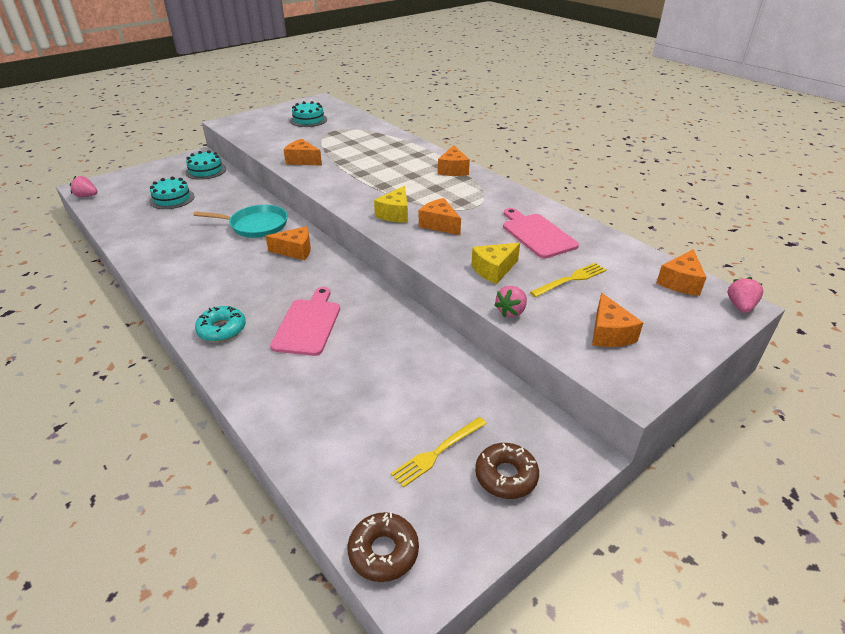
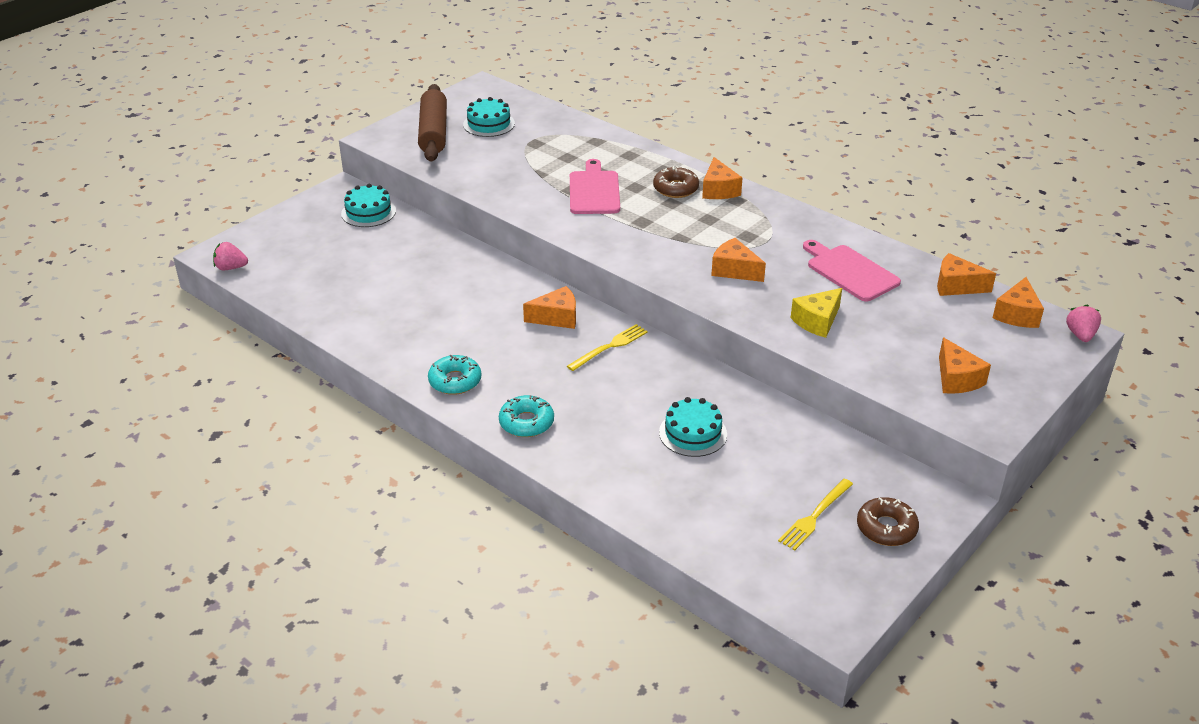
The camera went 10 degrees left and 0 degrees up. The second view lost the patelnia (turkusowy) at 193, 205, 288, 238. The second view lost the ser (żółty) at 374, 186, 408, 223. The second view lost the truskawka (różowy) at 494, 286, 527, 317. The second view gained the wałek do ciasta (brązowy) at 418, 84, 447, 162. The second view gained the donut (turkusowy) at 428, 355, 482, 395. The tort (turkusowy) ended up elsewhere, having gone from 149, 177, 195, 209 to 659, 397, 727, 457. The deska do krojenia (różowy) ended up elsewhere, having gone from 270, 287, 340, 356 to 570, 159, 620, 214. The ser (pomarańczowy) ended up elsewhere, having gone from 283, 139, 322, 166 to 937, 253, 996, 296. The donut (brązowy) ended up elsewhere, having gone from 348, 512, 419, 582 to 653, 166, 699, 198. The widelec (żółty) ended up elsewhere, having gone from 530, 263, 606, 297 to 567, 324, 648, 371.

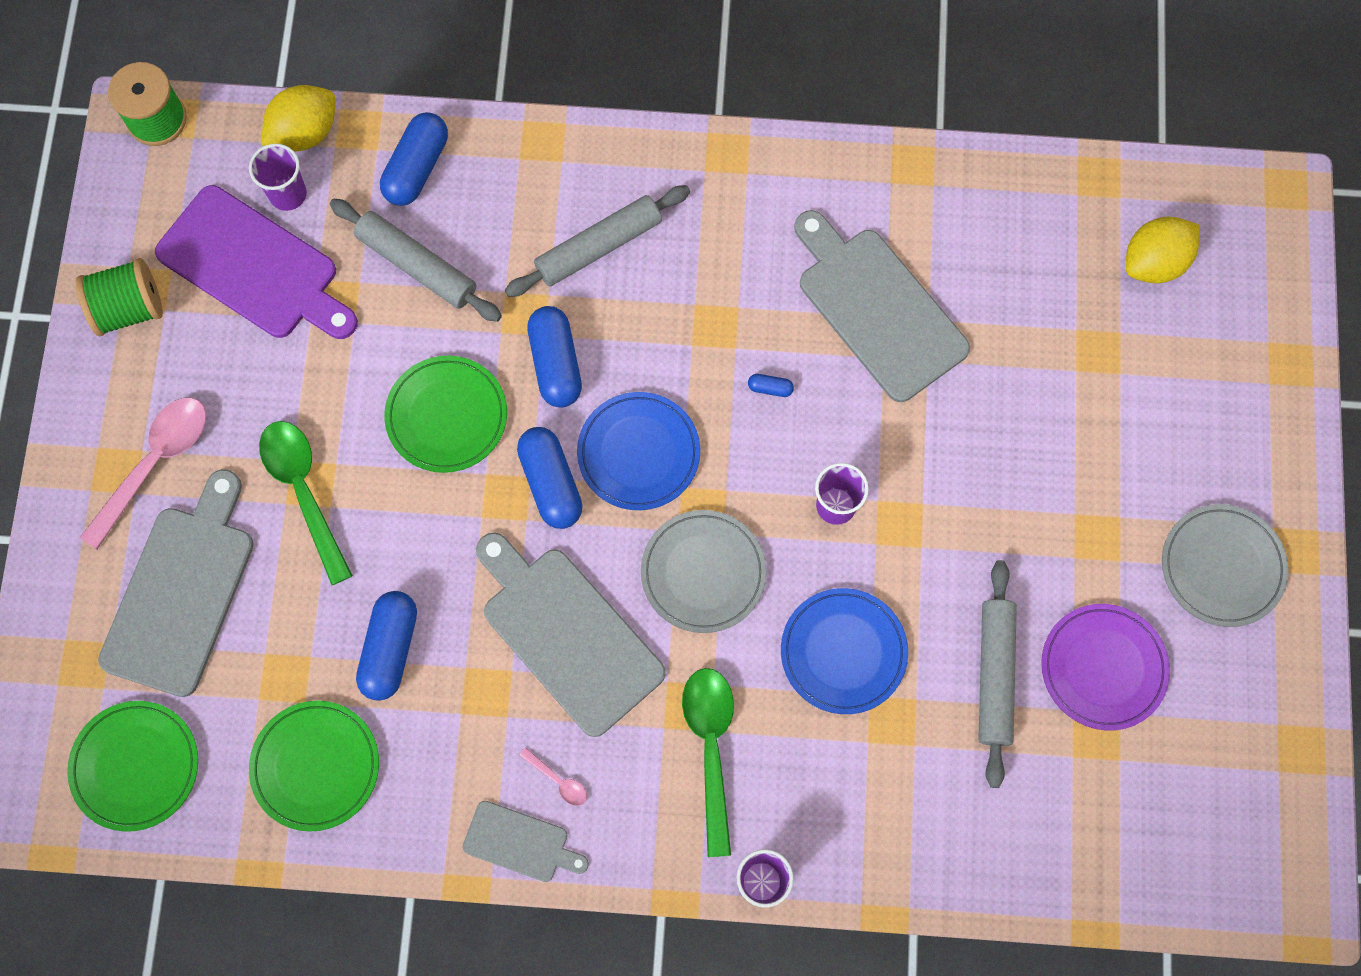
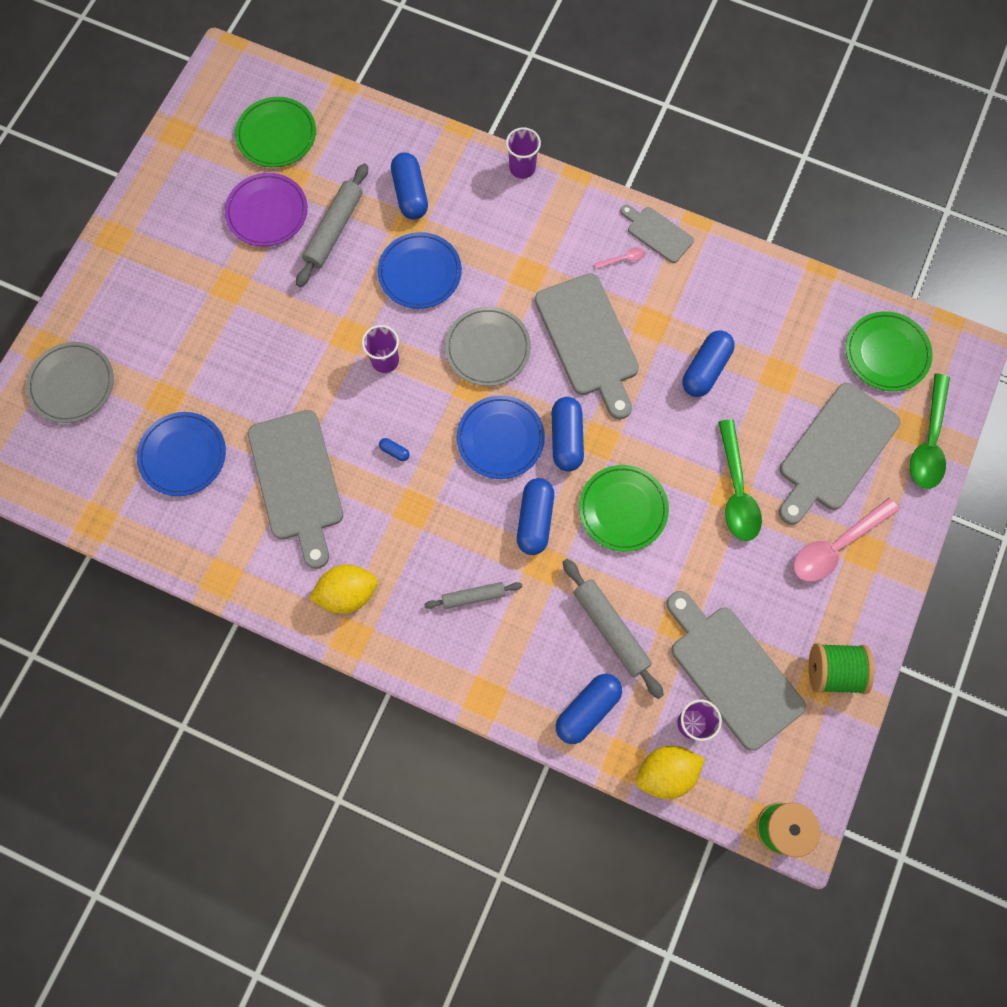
The camera went 160 degrees left and 0 degrees up. The second view gained the talerz (niebieski) at 137, 412, 226, 496. The second view gained the kapsułka (niebieski) at 391, 152, 428, 220. The talerz (zielony) ended up elsewhere, having gone from 249, 701, 379, 832 to 235, 97, 316, 167. The łyżka (zielony) ended up elsewhere, having gone from 682, 668, 734, 857 to 910, 373, 950, 489. The cytryna (żółty) ended up elsewhere, having gone from 1126, 217, 1199, 284 to 309, 565, 378, 614. The talerz (szary) ended up elsewhere, having gone from 1162, 504, 1289, 627 to 26, 342, 114, 423. What was the deska do krojenia (fioletowy) at 155, 185, 358, 339 turned into the deska do krojenia (szary) at 666, 591, 806, 751. The łyżka (różowy) at 519, 748, 587, 806 ended up facing another way, 105 degrees clockwise from before. The size of the wałek do ciasta (szary) at 505, 185, 690, 297 changed by a factor of 0.61.

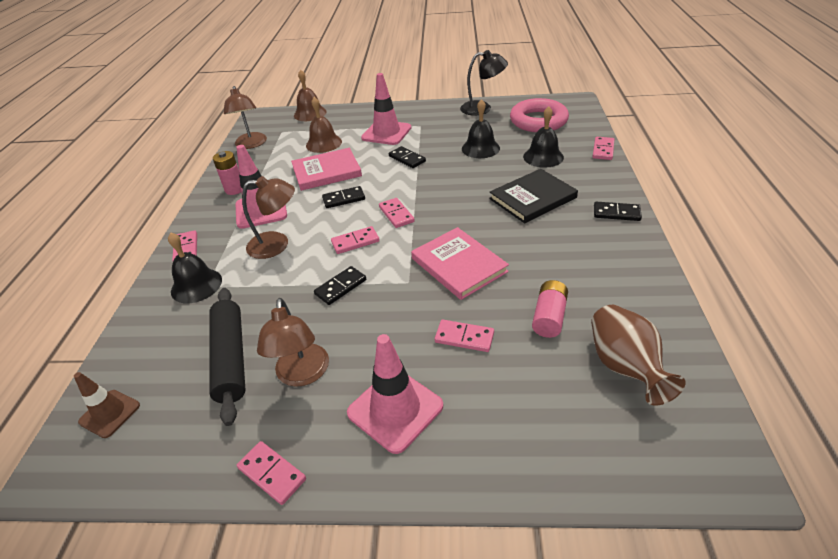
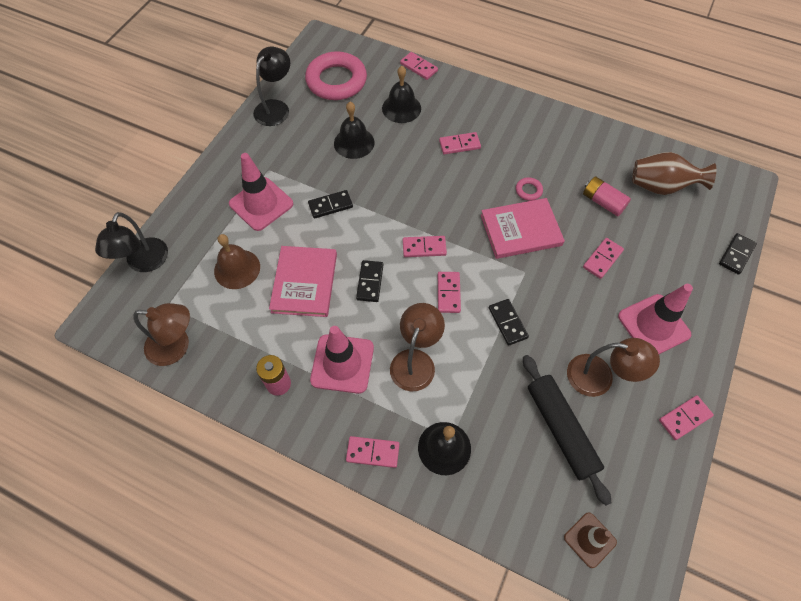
The camera went 70 degrees left and 20 degrees up. The second view gained the pierścień (różowy) at 516, 177, 543, 201. The kostka domina (czarny) ended up elsewhere, having gone from 594, 202, 642, 221 to 719, 233, 757, 275. Where the dzwonek (brązowy) stood at 294, 69, 327, 121, the lampka (czarny) came to stand at 95, 212, 168, 272. Where the książka (czarny) stood at 489, 169, 578, 223, the kostka domina (różowy) came to stand at 439, 132, 481, 154. The wałek do ciasta (czarny) at 209, 288, 245, 426 ended up facing another way, 60 degrees clockwise from before.

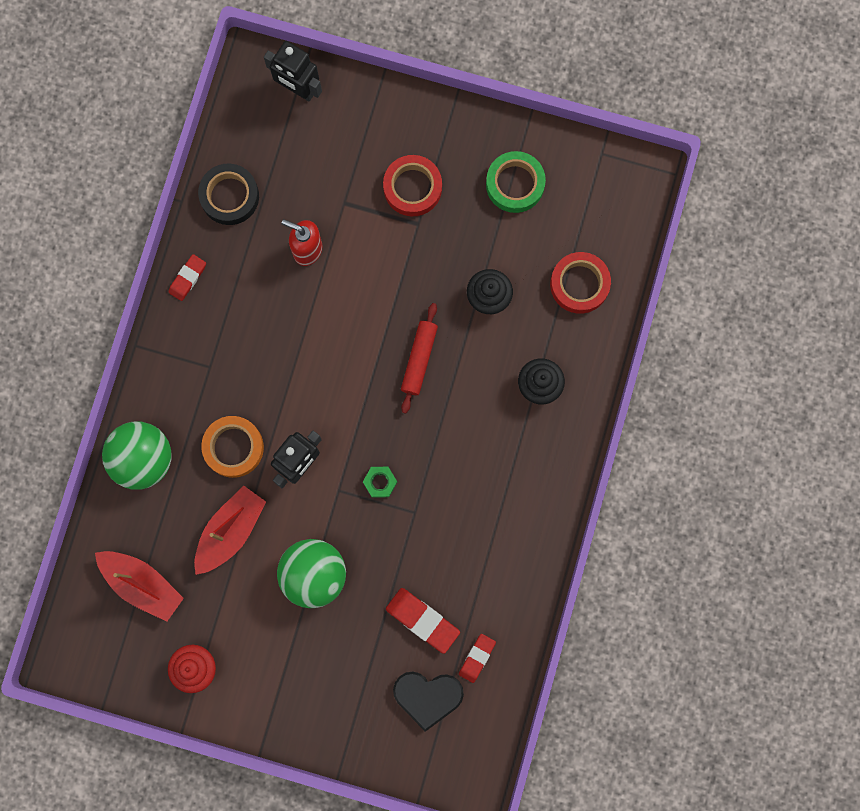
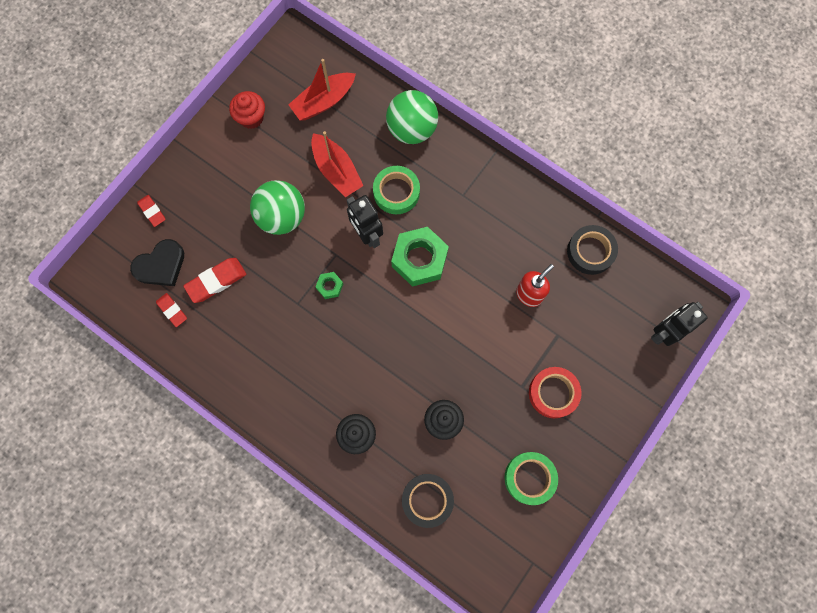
The camera went 110 degrees right and 5 degrees down. The second view lost the wałek do ciasta (czerwony) at 401, 303, 438, 414. The second view gained the nakrętka (zielony) at 391, 227, 449, 287. The gumka do mazania (czerwony) ended up elsewhere, having gone from 169, 254, 206, 301 to 137, 195, 166, 227. What was the taśma klejąca (pomarańczowy) at 201, 416, 264, 478 turned into the taśma klejąca (zielony) at 373, 166, 420, 214. What was the taśma klejąca (czerwony) at 550, 252, 611, 314 turned into the taśma klejąca (czarny) at 402, 474, 454, 528. The serce (czarny) at 393, 672, 464, 732 ended up facing another way, 150 degrees counterclockwise from before.

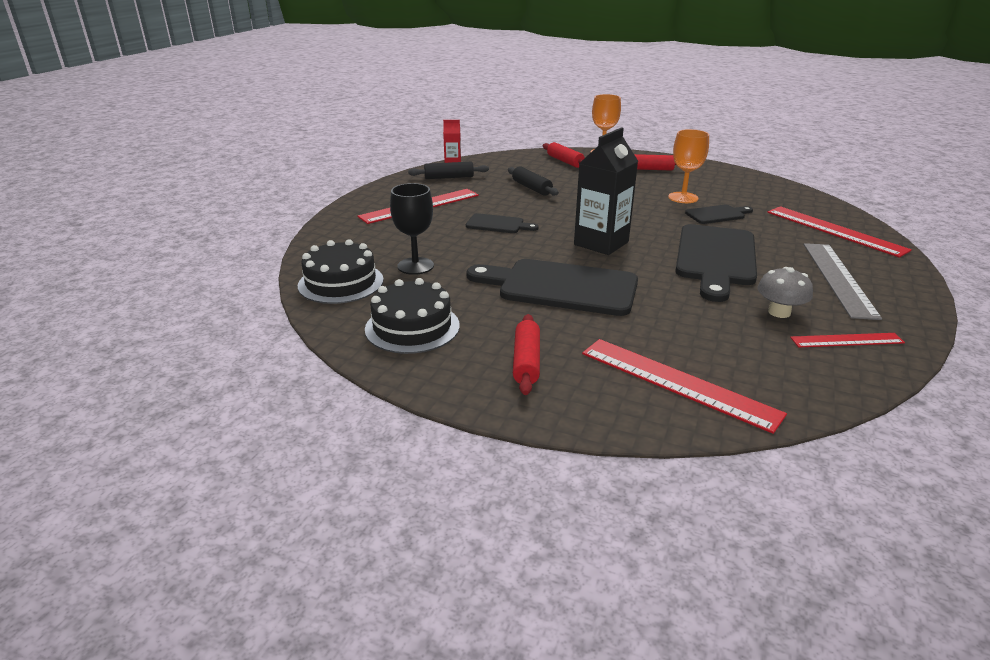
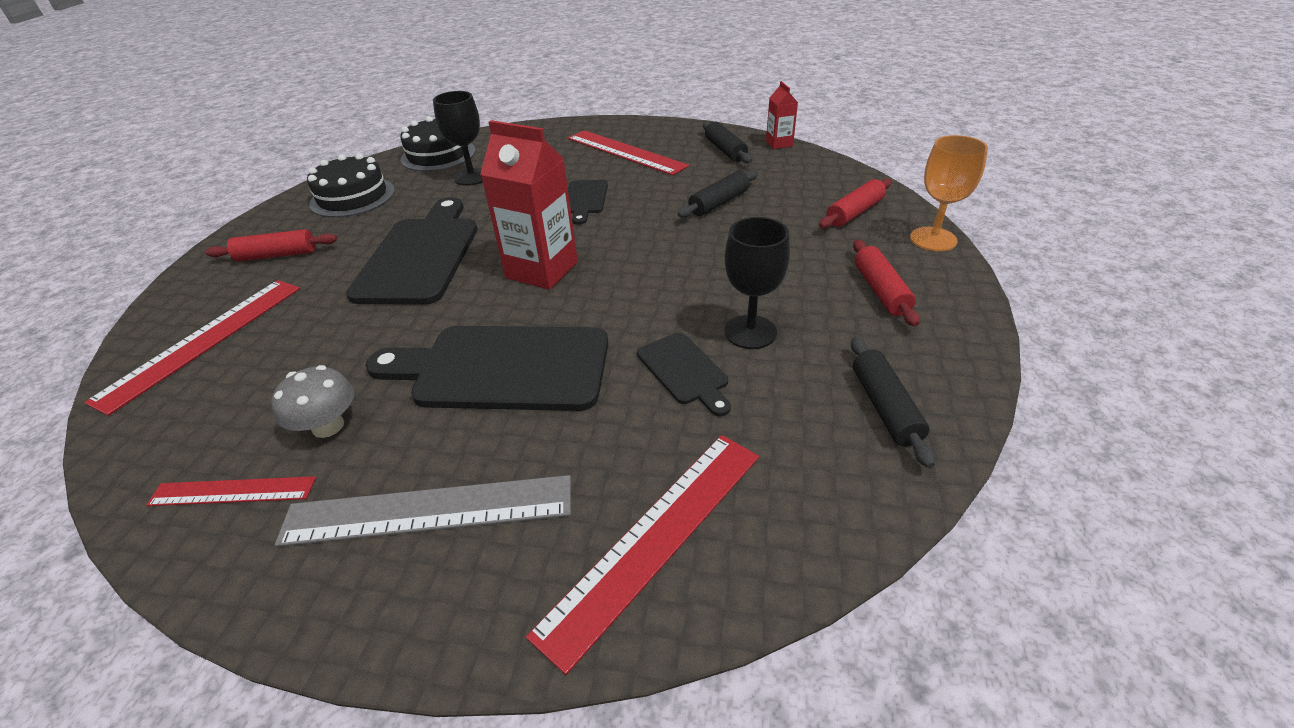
The camera went 80 degrees right and 10 degrees up. The second view gained the wałek do ciasta (czarny) at 851, 337, 935, 468. What was the karton mleka (czarny) at 574, 127, 638, 255 turned into the karton mleka (czerwony) at 480, 120, 578, 290. What was the kielich (pomarańczowy) at 668, 129, 709, 203 turned into the kielich (czarny) at 724, 217, 790, 349. The linijka (czerwony) at 790, 333, 905, 347 ended up facing another way, 75 degrees counterclockwise from before.

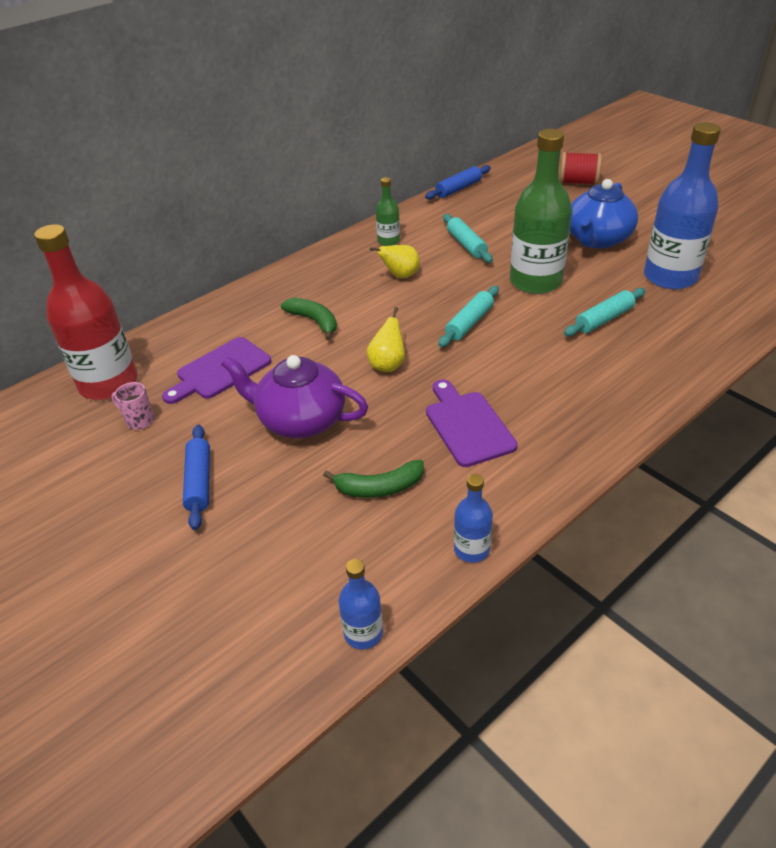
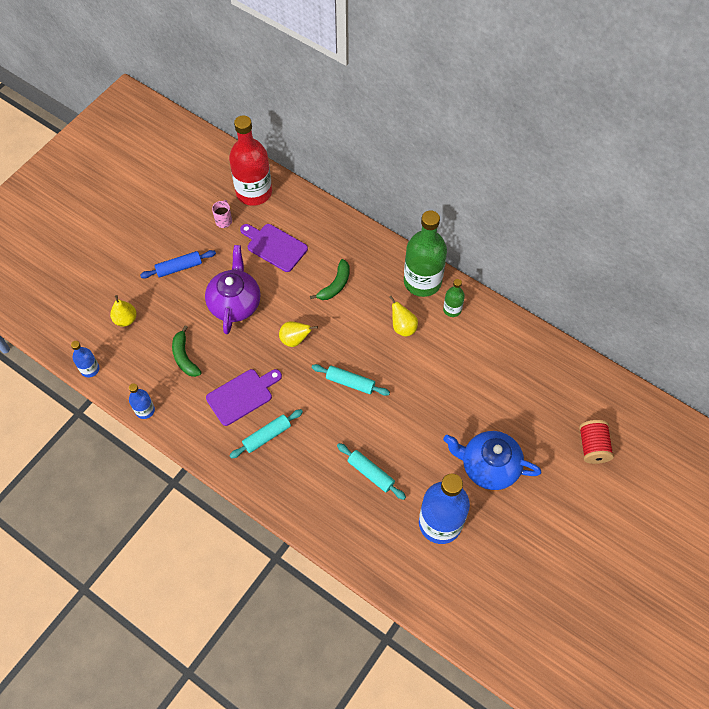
The camera went 75 degrees right and 20 degrees up. The second view lost the wałek do ciasta (niebieski) at 425, 165, 491, 200. The second view gained the gruszka (żółty) at 110, 295, 137, 327. The wałek do ciasta (turkusowy) ended up elsewhere, having gone from 443, 214, 493, 263 to 229, 409, 303, 459. The butelka (zielony) ended up elsewhere, having gone from 510, 129, 572, 294 to 404, 210, 447, 297.

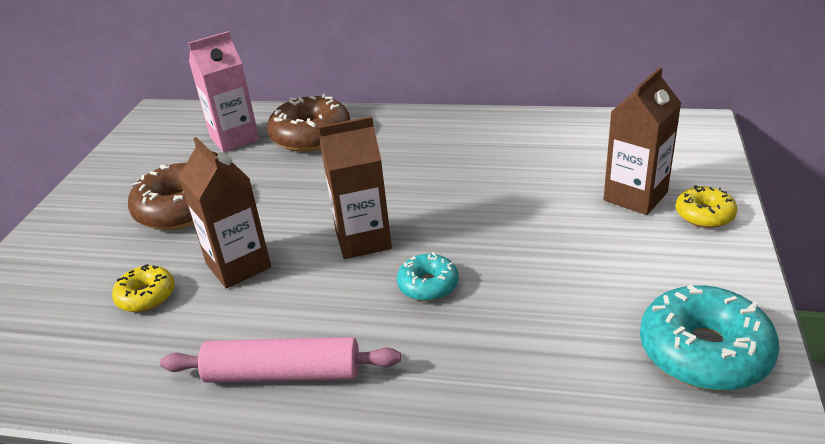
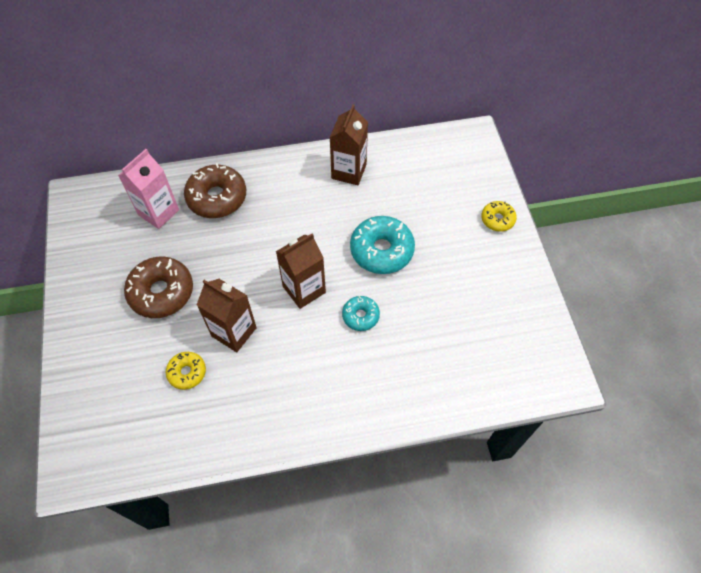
The camera went 25 degrees left and 25 degrees up. The second view lost the wałek do ciasta (różowy) at 160, 337, 401, 383. The karton mleka (brązowy) ended up elsewhere, having gone from 604, 67, 681, 215 to 330, 104, 368, 185. The donut (turkusowy) ended up elsewhere, having gone from 640, 284, 780, 391 to 350, 216, 415, 274.

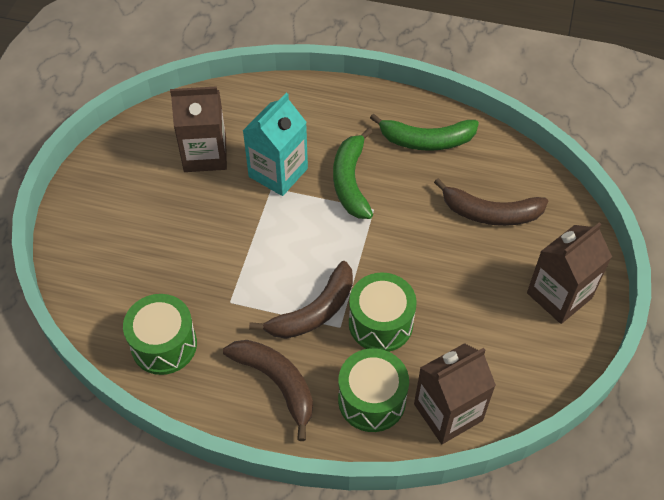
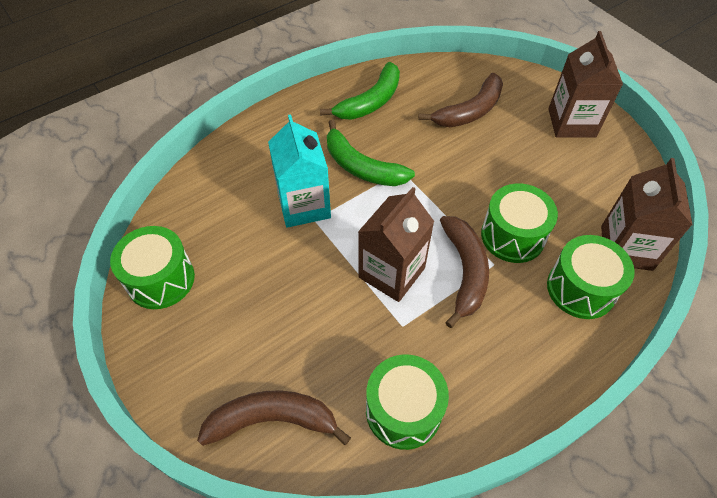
The camera went 50 degrees left and 0 degrees up. The second view gained the bęben (zielony) at 110, 226, 195, 309. The karton mleka (brązowy) ended up elsewhere, having gone from 170, 86, 227, 172 to 358, 187, 435, 302. The banan (brązowy) ended up elsewhere, having gone from 223, 340, 313, 441 to 197, 391, 351, 446.

